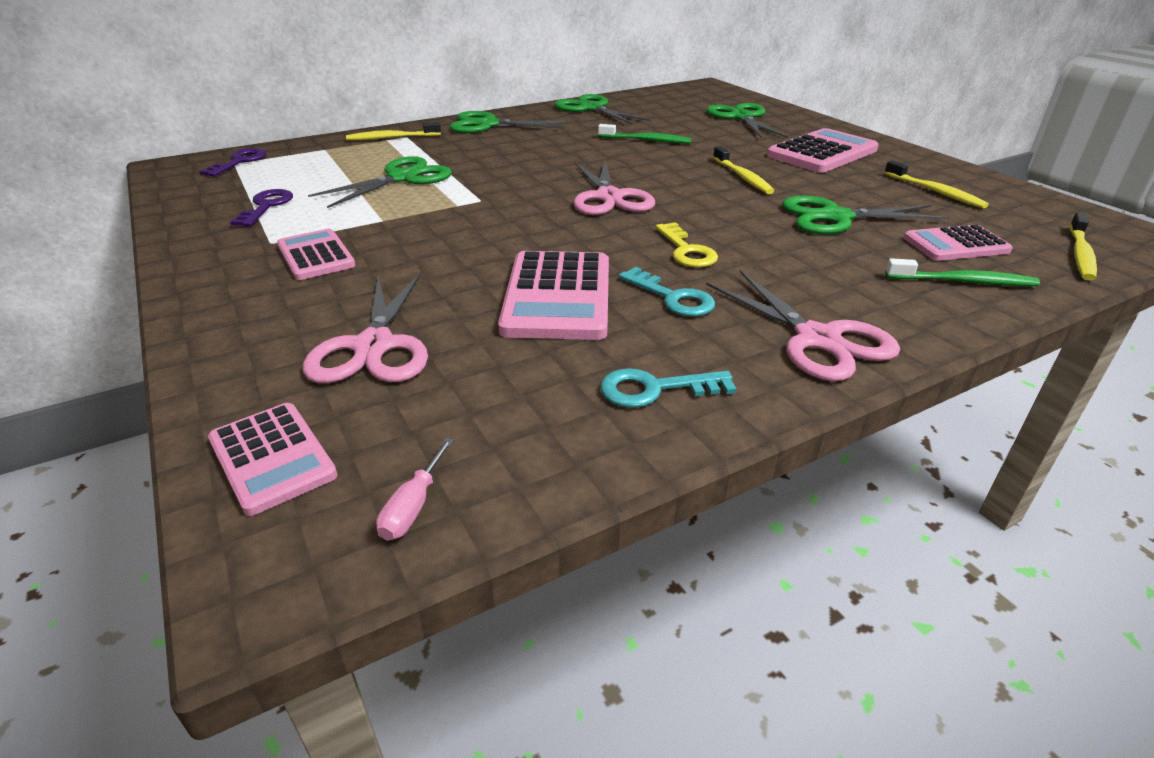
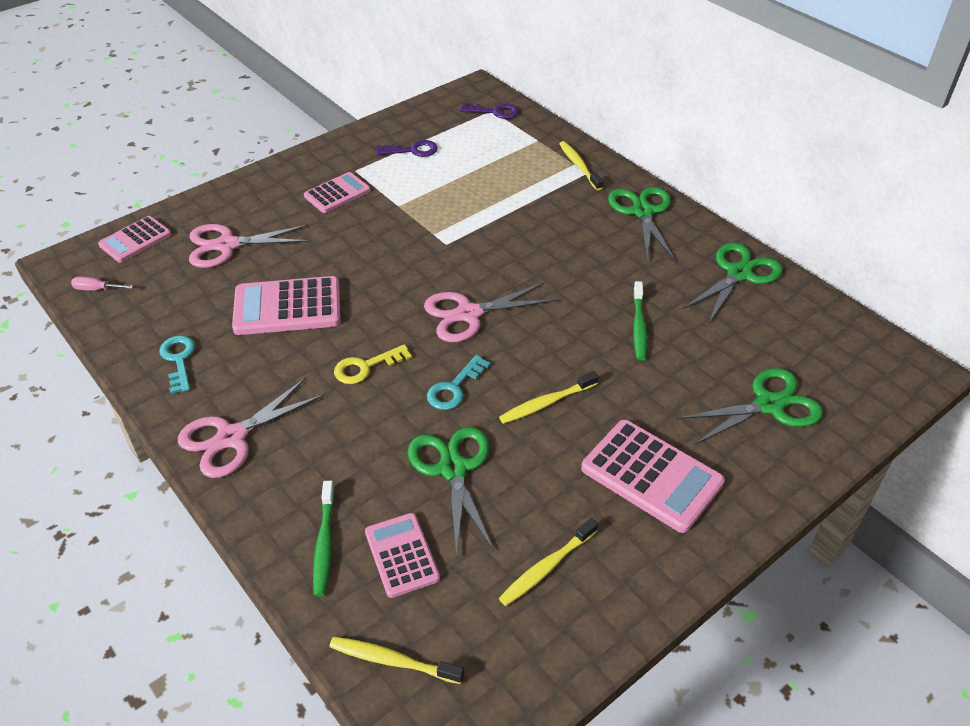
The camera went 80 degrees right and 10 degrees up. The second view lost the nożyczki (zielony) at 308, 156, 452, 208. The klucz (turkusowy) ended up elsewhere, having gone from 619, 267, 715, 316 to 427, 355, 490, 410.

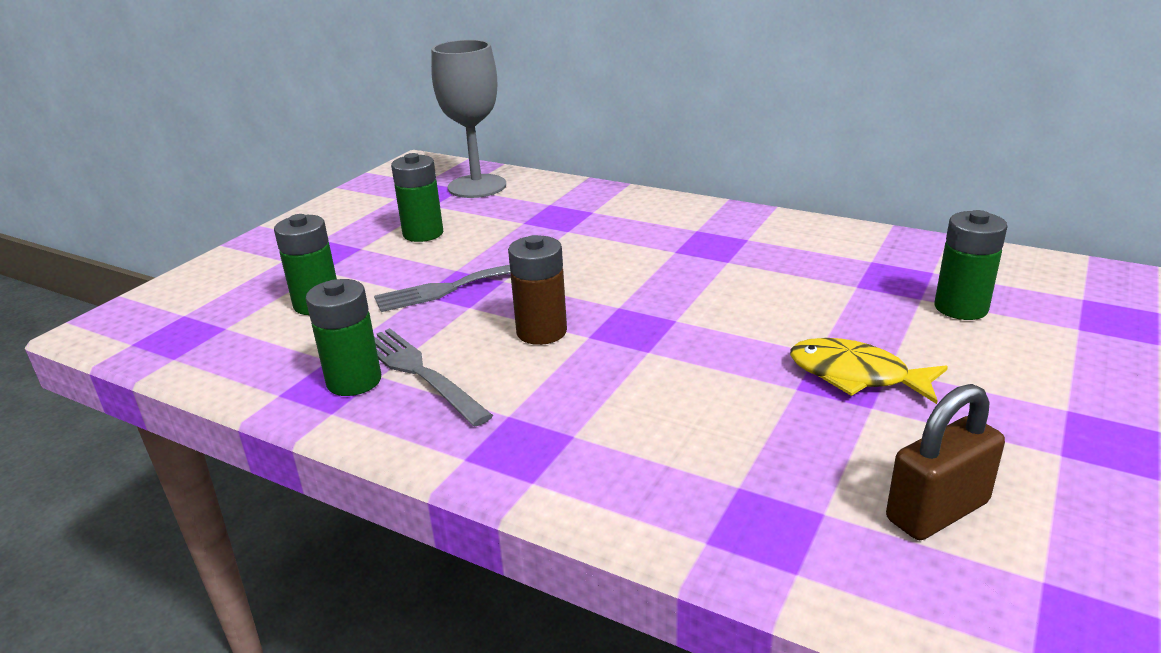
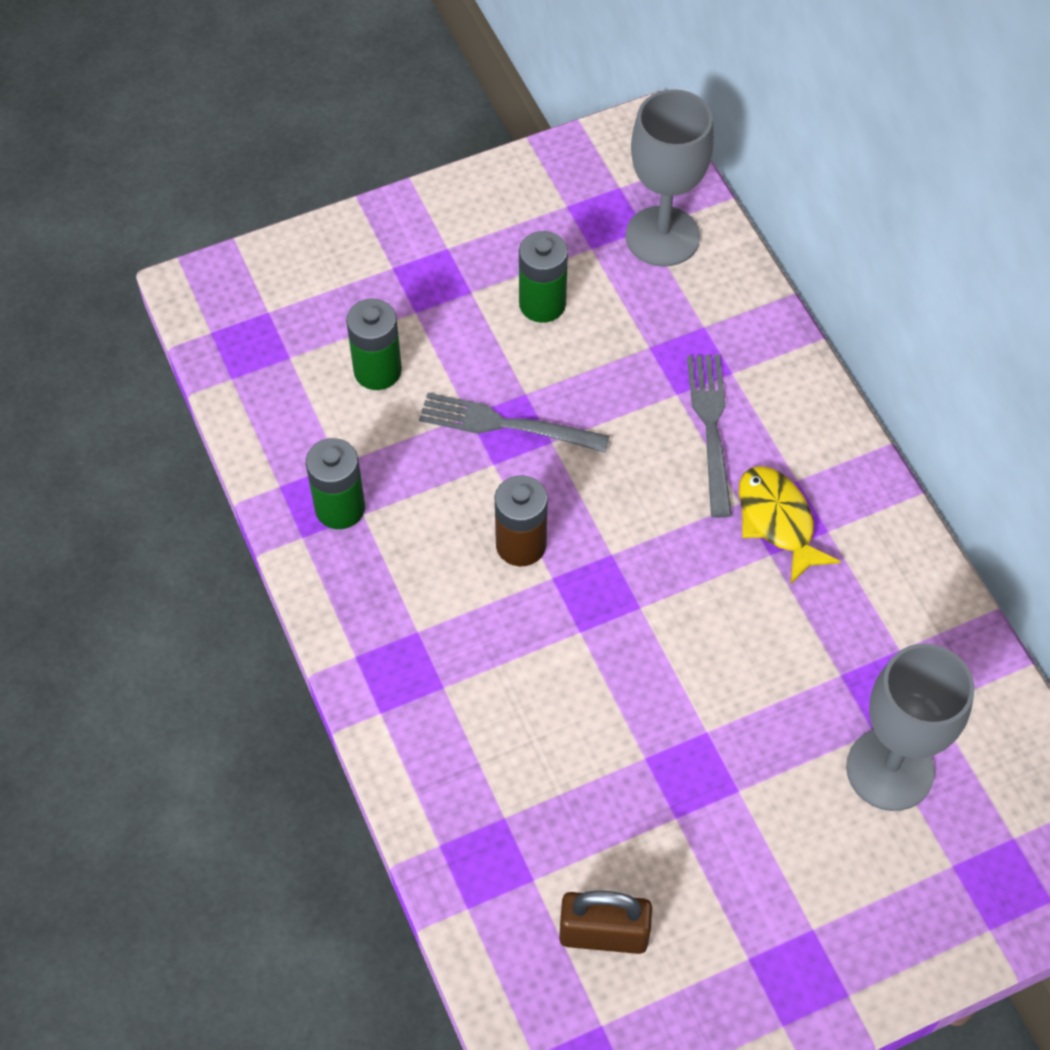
The camera went 35 degrees right and 30 degrees up. The widelec (szary) ended up elsewhere, having gone from 374, 328, 493, 427 to 687, 354, 732, 518. The ryba (żółty) ended up elsewhere, having gone from 790, 338, 948, 404 to 739, 466, 841, 585. Where the bateria (zielony) stood at 935, 210, 1007, 320, the kielich (szary) came to stand at 846, 644, 975, 811.

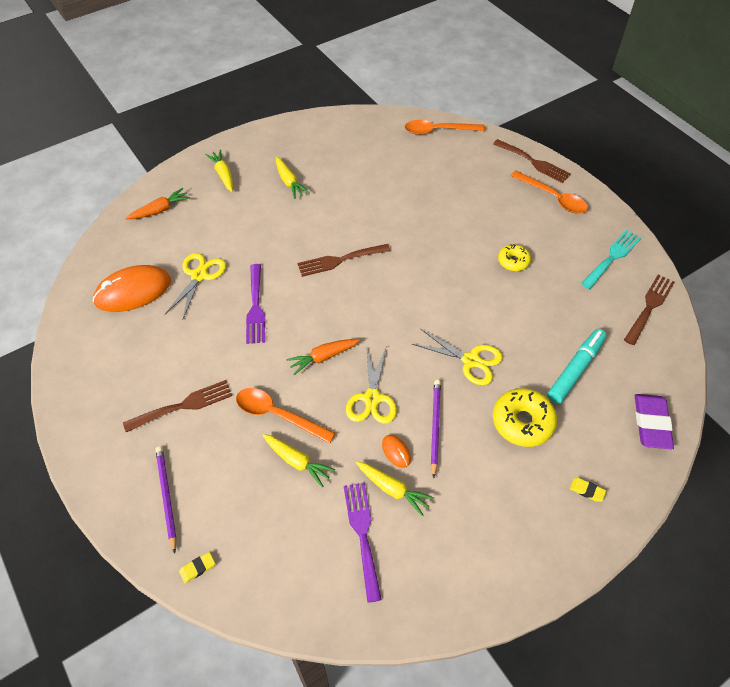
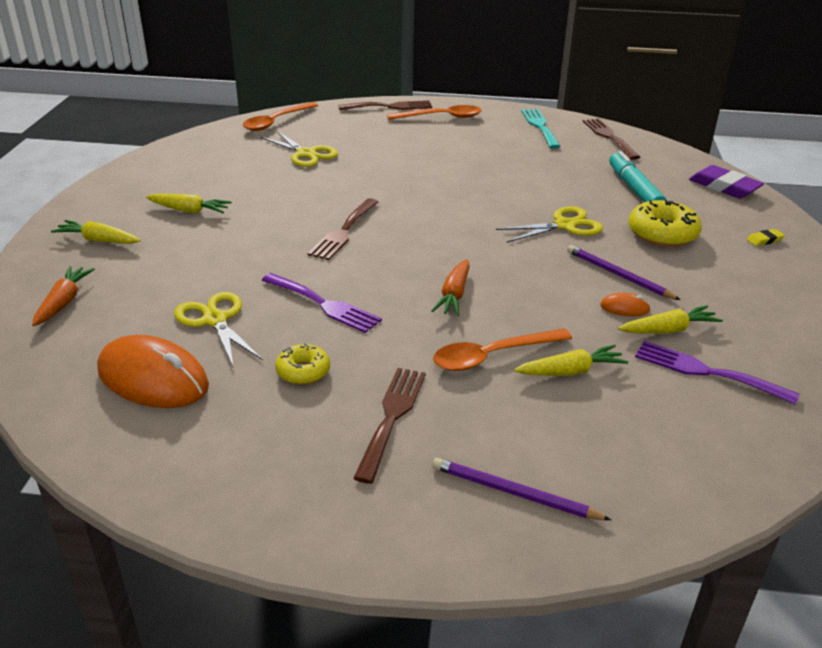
The camera went 50 degrees left and 20 degrees down. The second view lost the gumka do mazania (żółty) at 179, 552, 215, 583. The nożyczki (żółty) ended up elsewhere, having gone from 346, 345, 397, 424 to 261, 131, 338, 167. The donut (żółty) ended up elsewhere, having gone from 498, 244, 531, 271 to 275, 343, 330, 385. The myszka (pomarańczowy) at 93, 265, 171, 312 ended up facing another way, 75 degrees counterclockwise from before.

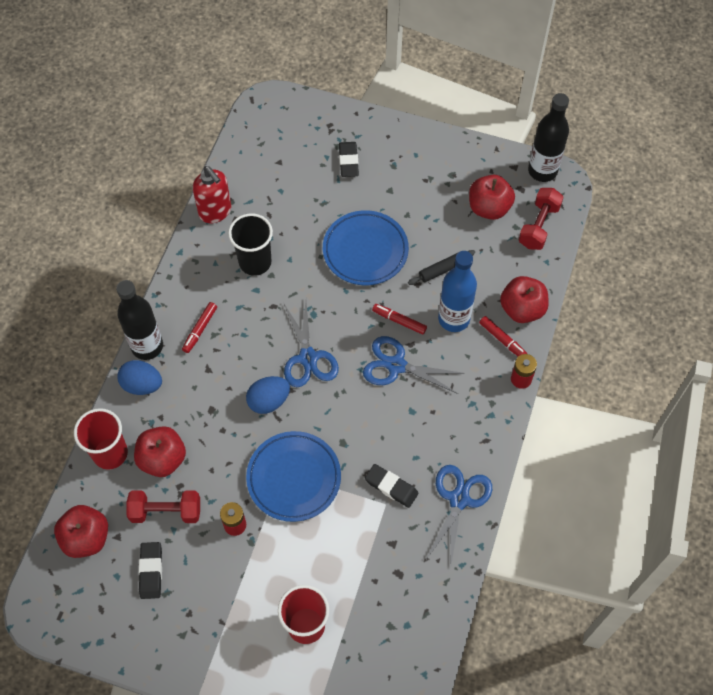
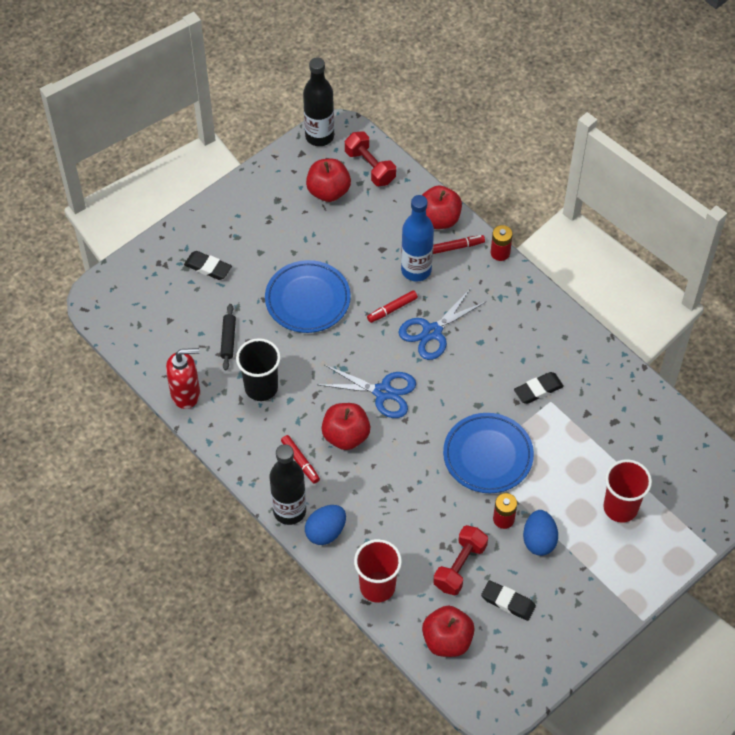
The camera went 60 degrees left and 5 degrees down. The second view lost the nożyczki (niebieski) at 426, 465, 492, 565. The jabłko (czerwony) ended up elsewhere, having gone from 134, 426, 186, 477 to 321, 403, 370, 450. The jajko (niebieski) ended up elsewhere, having gone from 246, 376, 290, 414 to 523, 510, 558, 556. The wałek do ciasta (czarny) ended up elsewhere, having gone from 408, 250, 475, 285 to 220, 304, 236, 370.

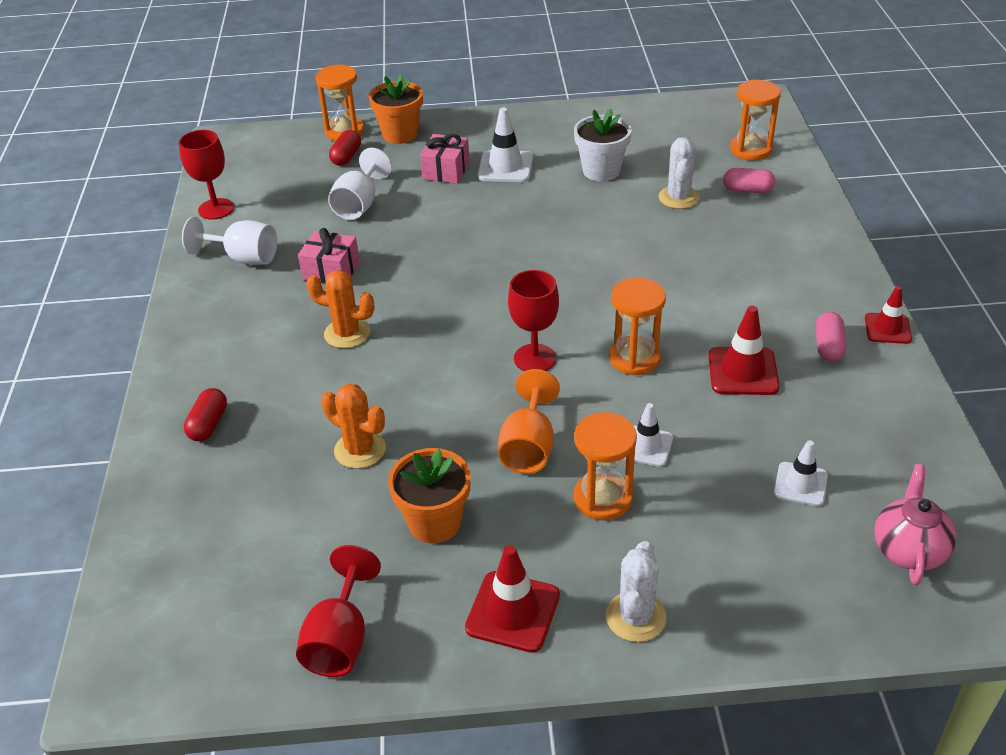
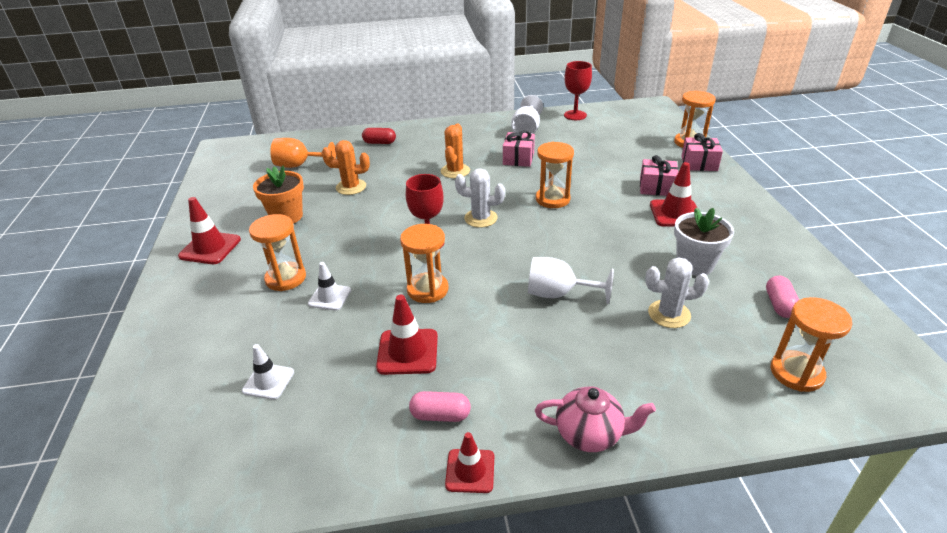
The camera went 85 degrees right and 5 degrees down. The second view lost the kielich (czerwony) at 296, 545, 381, 677. The second view lost the kapsułka (czerwony) at 329, 130, 361, 166. The second view gained the klepsydra (pomarańczowy) at 536, 142, 574, 208. The kielich (biały) ended up elsewhere, having gone from 328, 148, 392, 220 to 528, 257, 614, 304. The kielich (pomarańczowy) ended up elsewhere, having gone from 498, 369, 560, 474 to 270, 138, 336, 168. The kaktus (biały) ended up elsewhere, having gone from 606, 541, 666, 642 to 455, 168, 505, 227. The kapsułka (różowy) ended up elsewhere, having gone from 723, 168, 775, 193 to 766, 276, 799, 318. The imbryk (różowy) ended up elsewhere, having gone from 874, 464, 956, 585 to 535, 386, 656, 452. Where the doniczka (pomarańczowy) stood at 369, 74, 423, 144, the prezent (różowy) came to stand at 681, 133, 723, 171. What was the pachołek (biały) at 478, 107, 533, 182 turned into the pachołek (czerwony) at 650, 162, 697, 227. The kaktus (pomarańczowy) at 321, 384, 386, 469 ended up facing another way, 60 degrees clockwise from before.

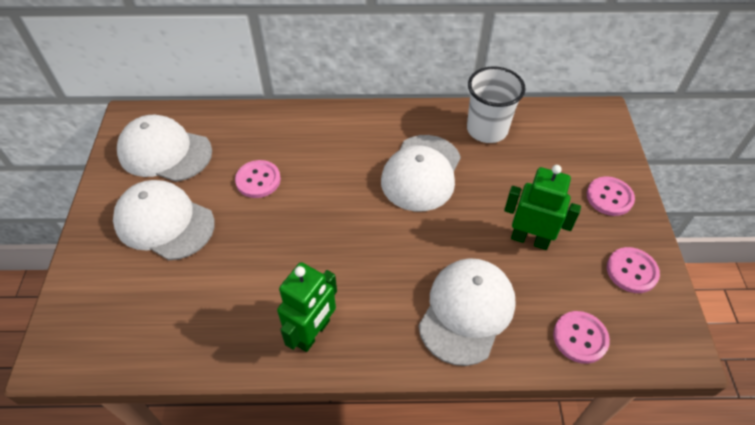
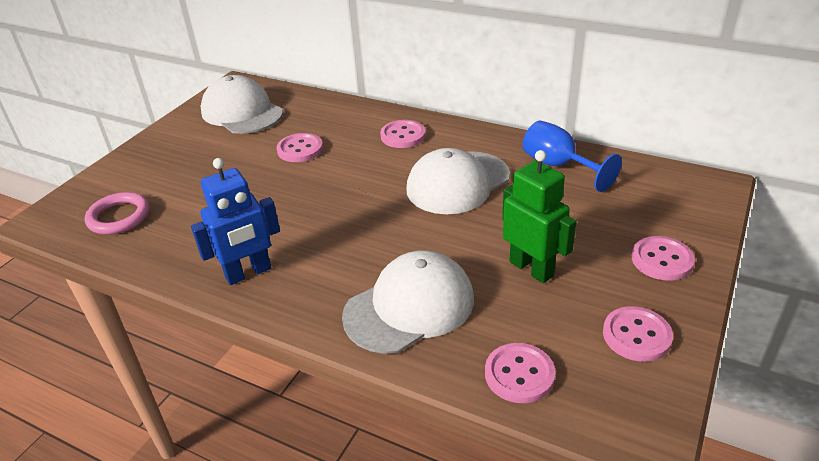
The camera went 30 degrees right and 15 degrees down. The second view lost the czapka (biały) at 113, 180, 215, 260. The second view gained the pierścień (różowy) at 85, 192, 149, 235. The second view gained the guzik (różowy) at 380, 120, 426, 148. Where the szklanka (biały) stood at 467, 66, 526, 143, the kielich (niebieski) came to stand at 523, 121, 622, 192. What was the robot (zielony) at 277, 262, 337, 352 turned into the robot (niebieski) at 191, 158, 280, 285.

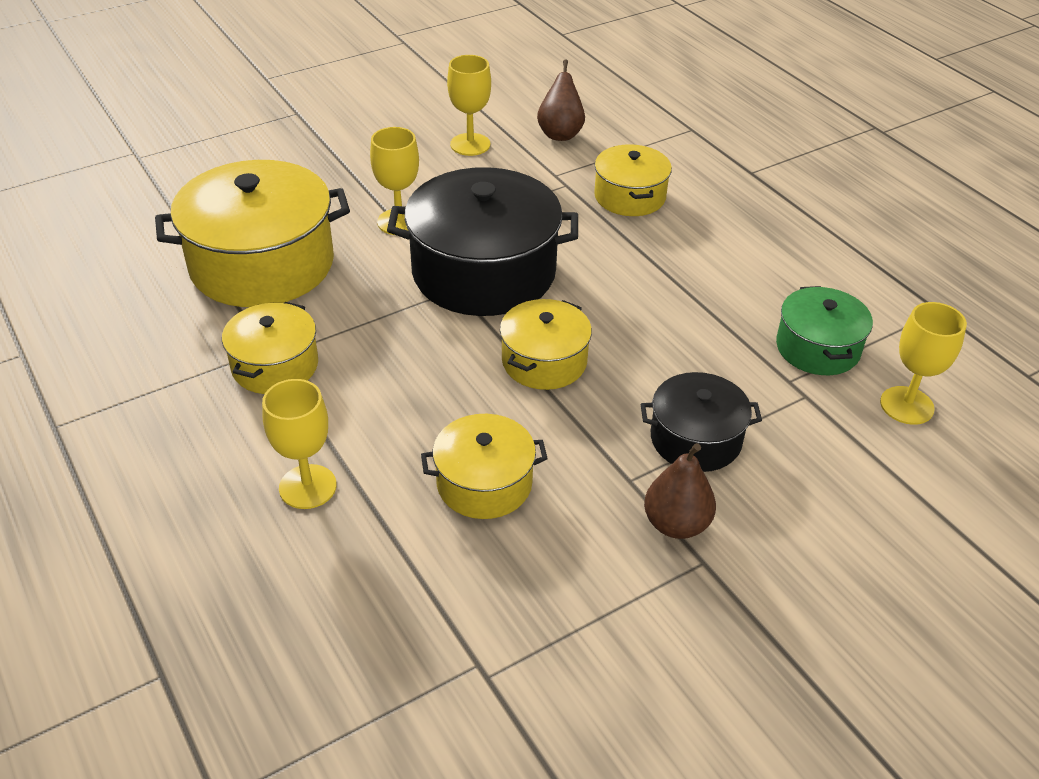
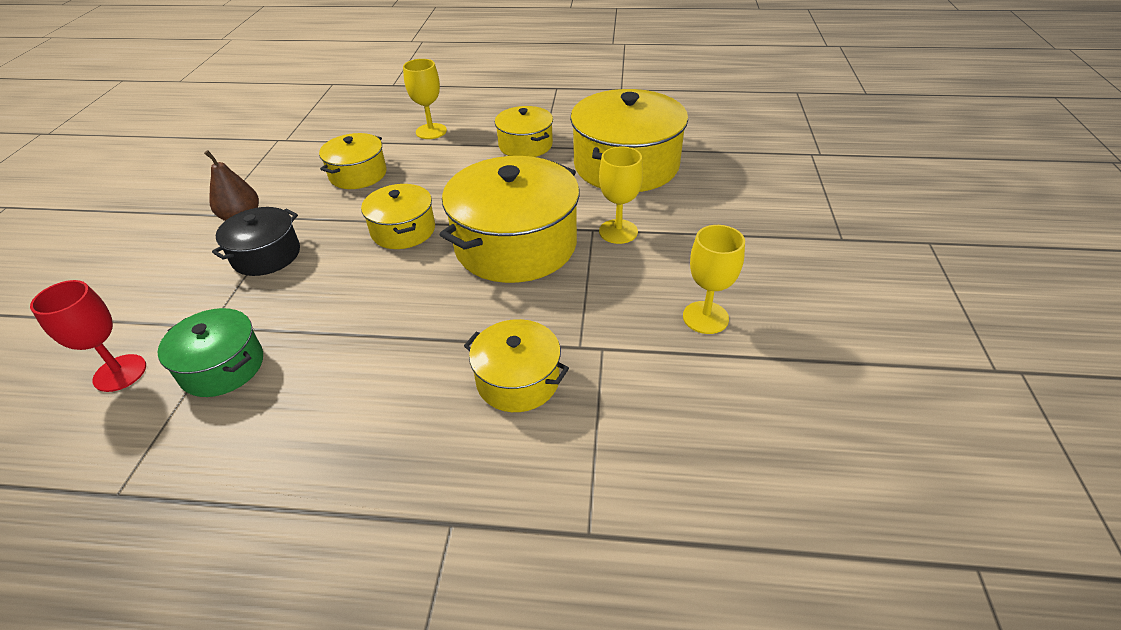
The camera went 130 degrees right and 0 degrees up. The second view lost the gruszka (brązowy) at 537, 60, 585, 141. What was the garnek (czarny) at 387, 167, 578, 316 turned into the garnek (żółty) at 439, 156, 580, 283. What was the kielich (żółty) at 880, 302, 967, 425 turned into the kielich (czerwony) at 30, 280, 146, 392.

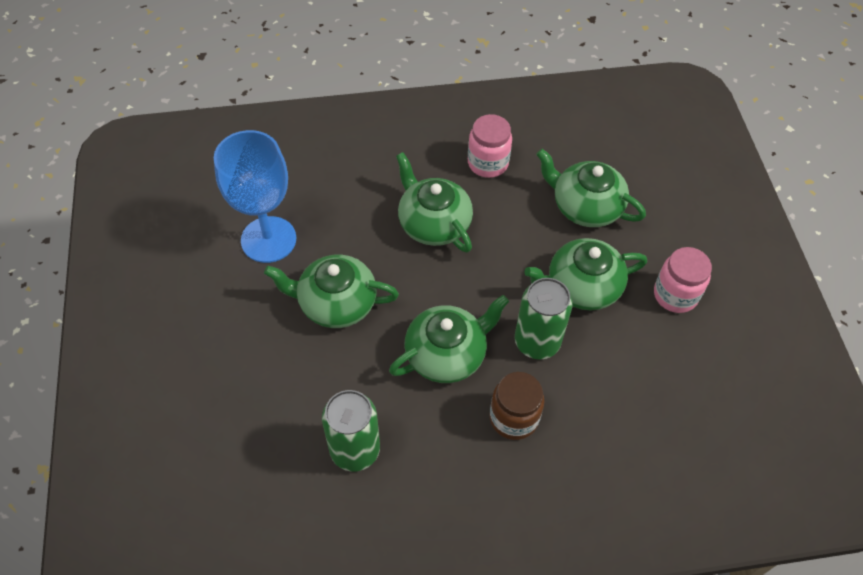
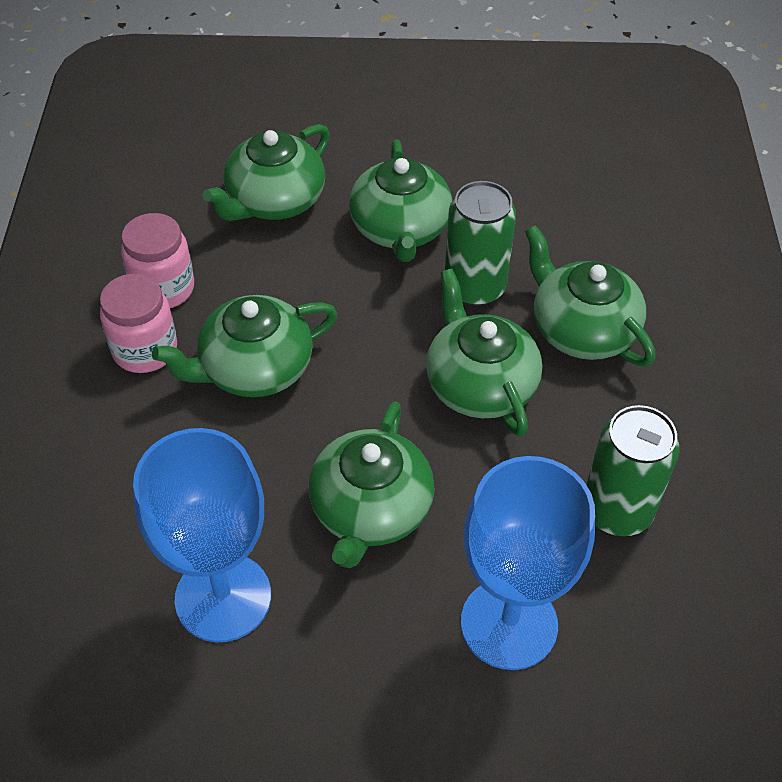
The camera went 80 degrees left and 5 degrees down. The second view gained the kielich (niebieski) at 461, 456, 595, 670. The słoik (różowy) ended up elsewhere, having gone from 654, 247, 712, 313 to 100, 274, 177, 373. Where the słoik (brązowy) stood at 490, 372, 544, 440, the imbryk (zielony) came to stand at 525, 225, 656, 367.

